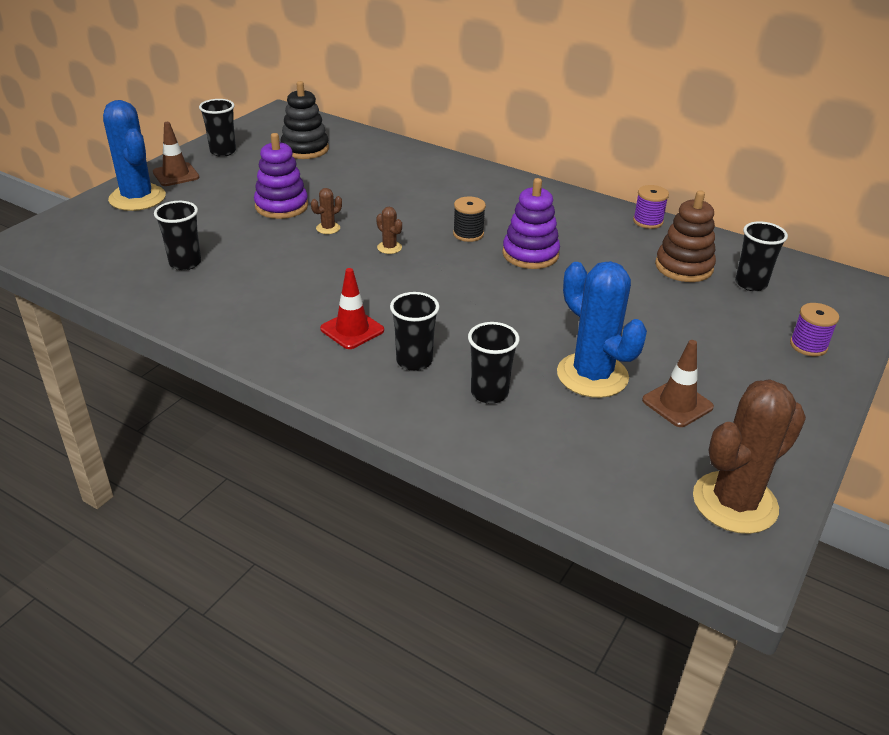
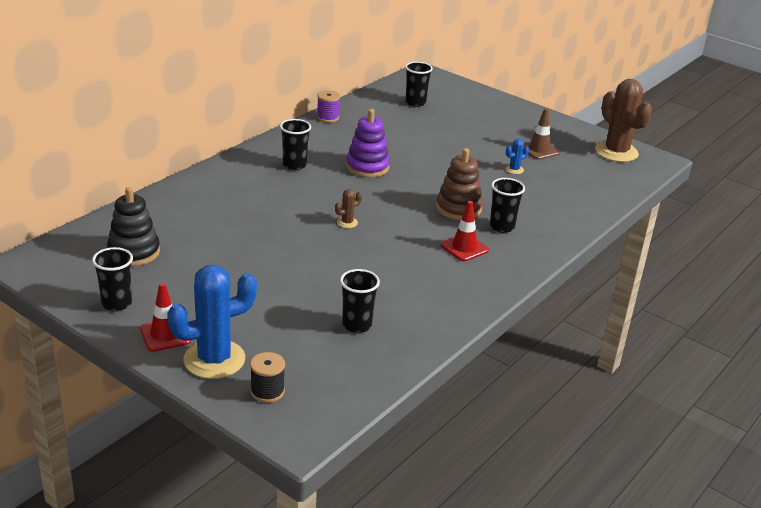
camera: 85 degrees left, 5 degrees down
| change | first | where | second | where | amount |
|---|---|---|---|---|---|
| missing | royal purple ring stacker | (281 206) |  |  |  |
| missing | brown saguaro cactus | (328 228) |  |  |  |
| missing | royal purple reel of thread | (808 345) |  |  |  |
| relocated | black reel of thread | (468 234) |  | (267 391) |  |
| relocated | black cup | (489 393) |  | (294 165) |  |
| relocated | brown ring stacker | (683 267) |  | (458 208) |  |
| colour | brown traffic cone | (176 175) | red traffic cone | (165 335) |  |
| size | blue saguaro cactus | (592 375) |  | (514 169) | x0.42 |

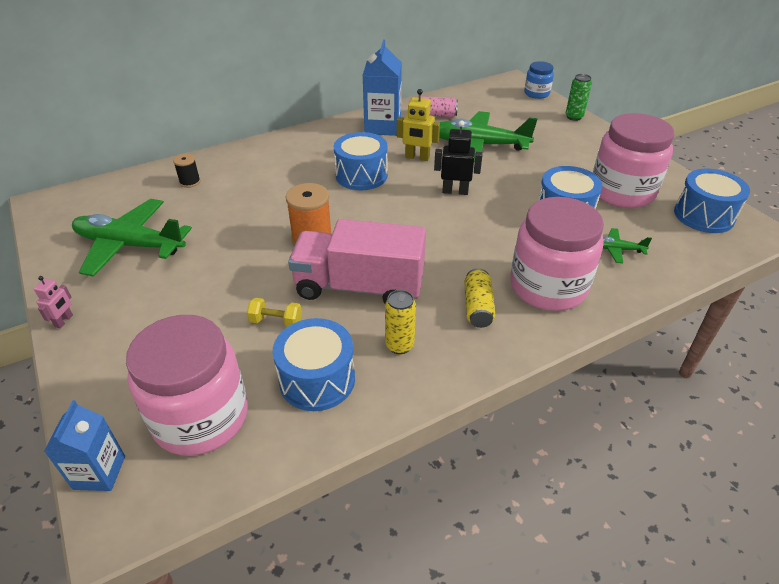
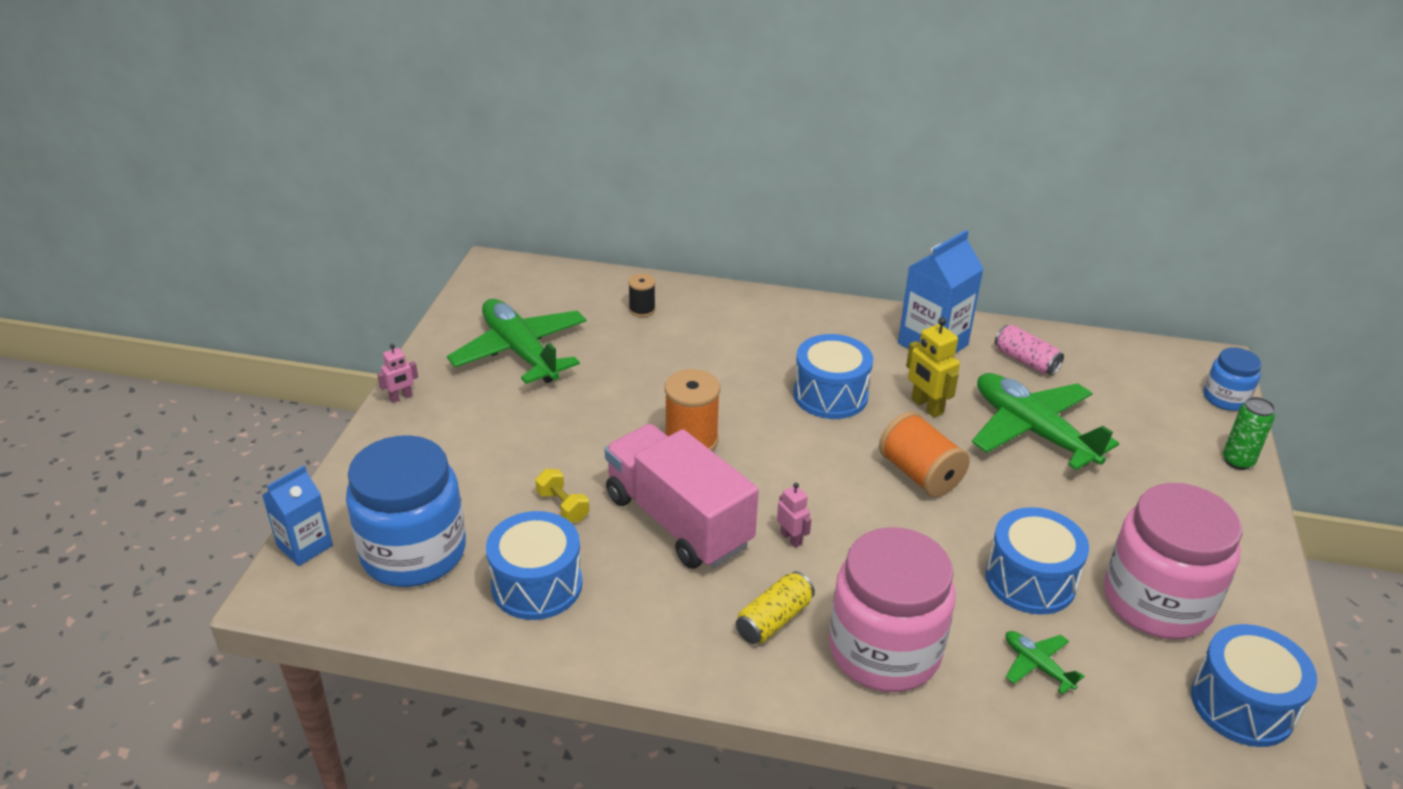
camera: 40 degrees right, 5 degrees down
| change | first | where | second | where | amount |
|---|---|---|---|---|---|
| missing | yellow tin | (399 345) |  |  |  |
| appeared |  |  | rosy toy robot | (791 538) |  |
| exchanged | black toy robot | (455 191) | orange-coloured reel of thread | (920 474) |  |
| colour | rosy jam jar | (201 417) | blue jam jar | (414 552) |  |

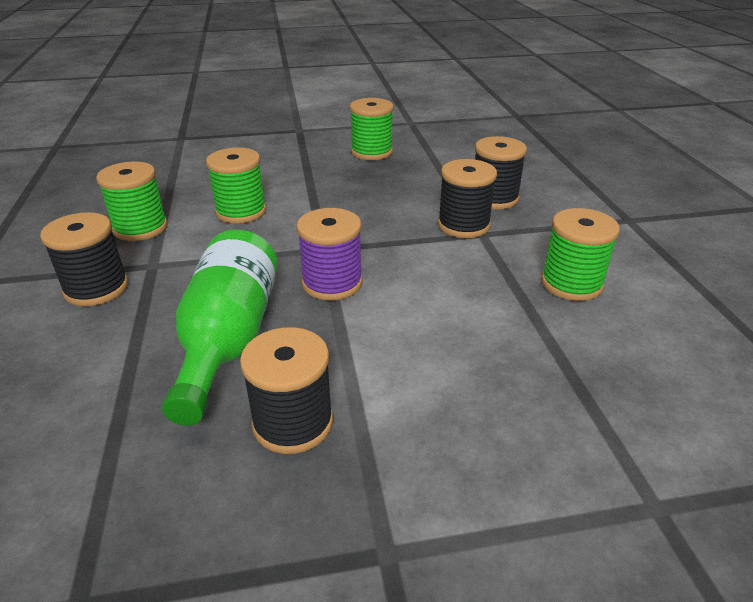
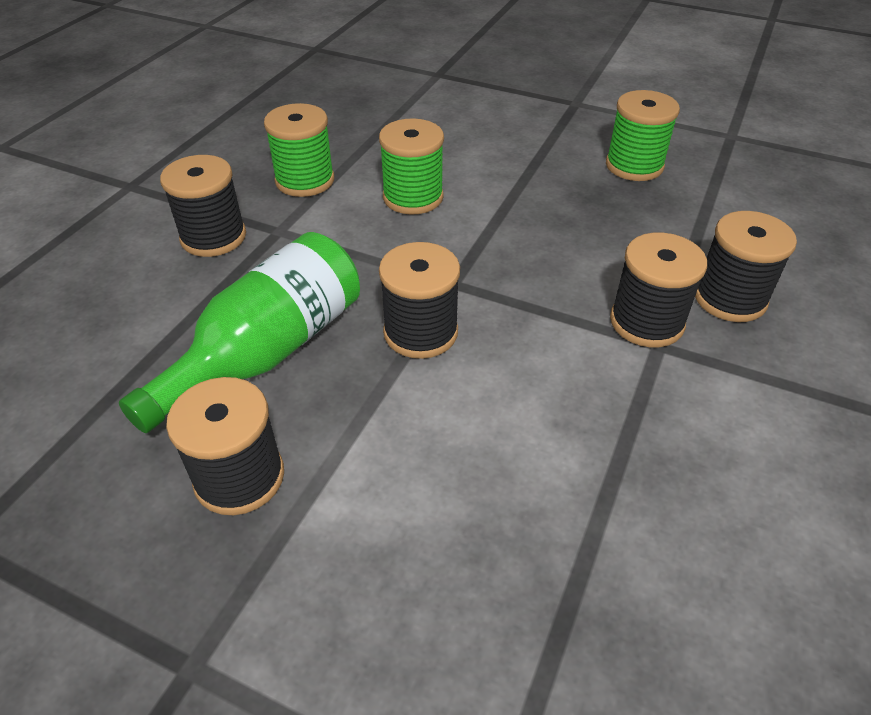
camera: 35 degrees right, 10 degrees up
| change | first | where | second | where | amount |
|---|---|---|---|---|---|
| missing | green reel of thread | (571 284) |  |  |  |
| colour | royal purple reel of thread | (332 283) | black reel of thread | (420 332) |  |

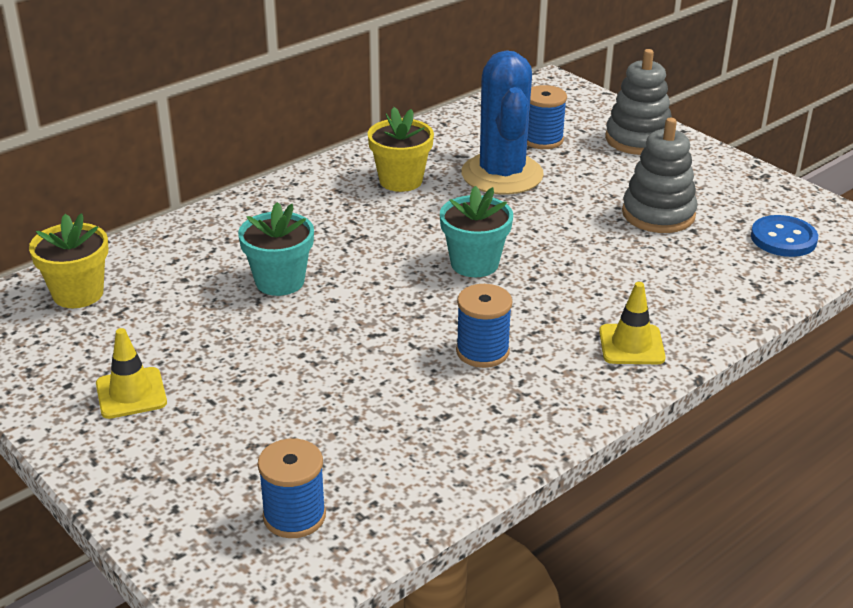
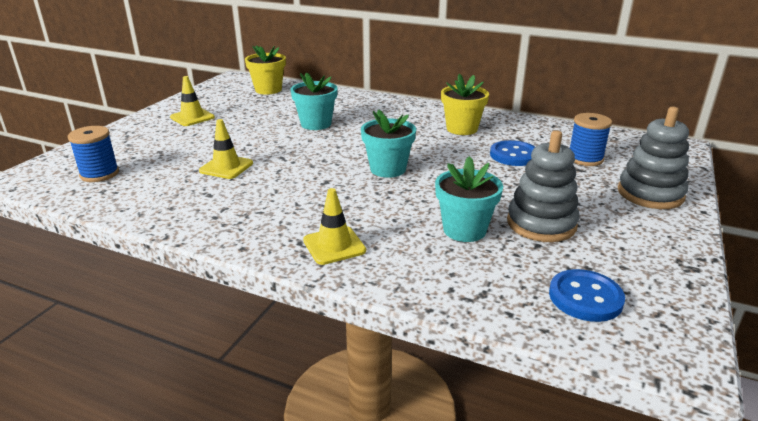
camera: 65 degrees right, 5 degrees down
| change | first | where | second | where | amount |
|---|---|---|---|---|---|
| missing | blue reel of thread | (482 351) |  |  |  |
| appeared |  |  | yellow traffic cone | (226 167) |  |
| appeared |  |  | teal potted plant | (464 230) |  |
| exchanged | blue saguaro cactus | (502 174) | blue sewing button | (513 155) |  |

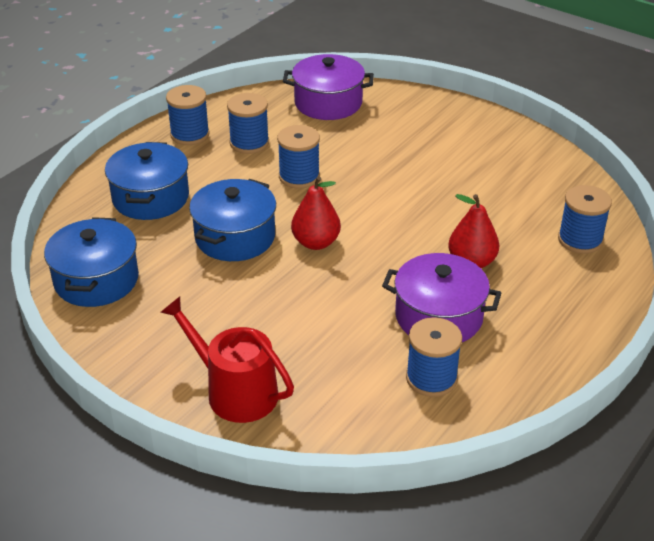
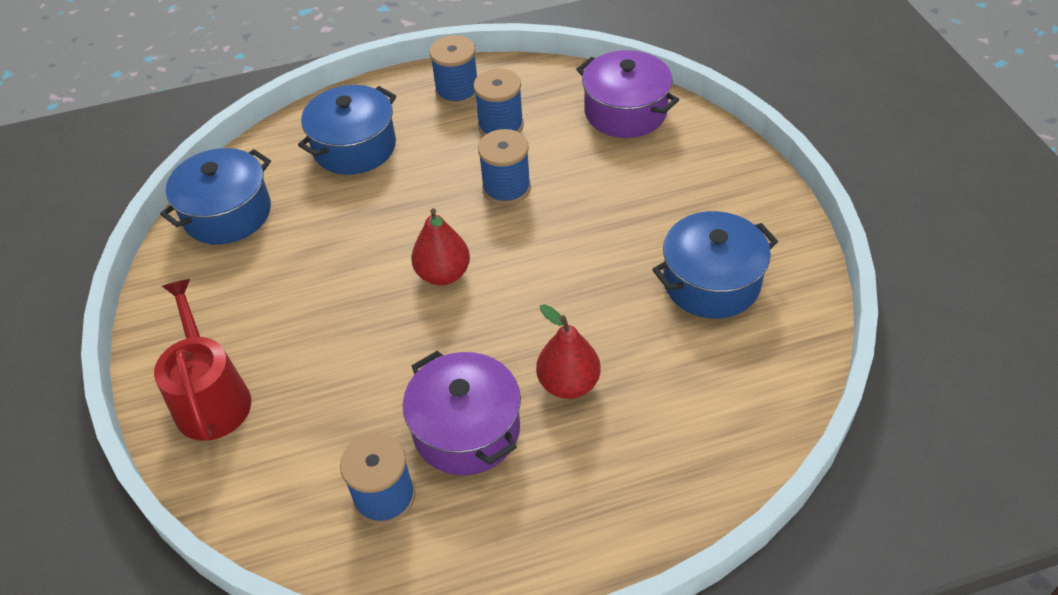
camera: 40 degrees right, 10 degrees up
| change | first | where | second | where | amount |
|---|---|---|---|---|---|
| missing | blue reel of thread | (580 240) |  |  |  |
| relocated | blue pot | (235 237) |  | (711 282) |  |

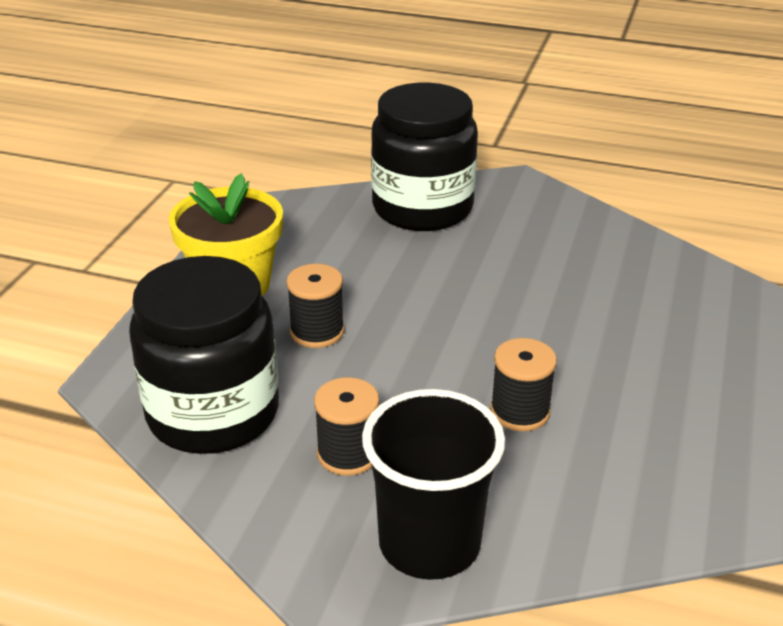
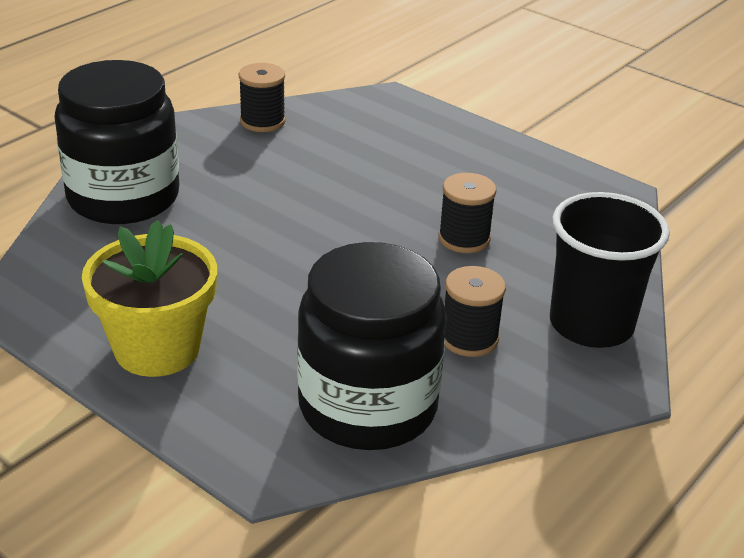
camera: 70 degrees left, 0 degrees up
| change | first | where | second | where | amount |
|---|---|---|---|---|---|
| relocated | black reel of thread | (317 332) |  | (262 121) |  |

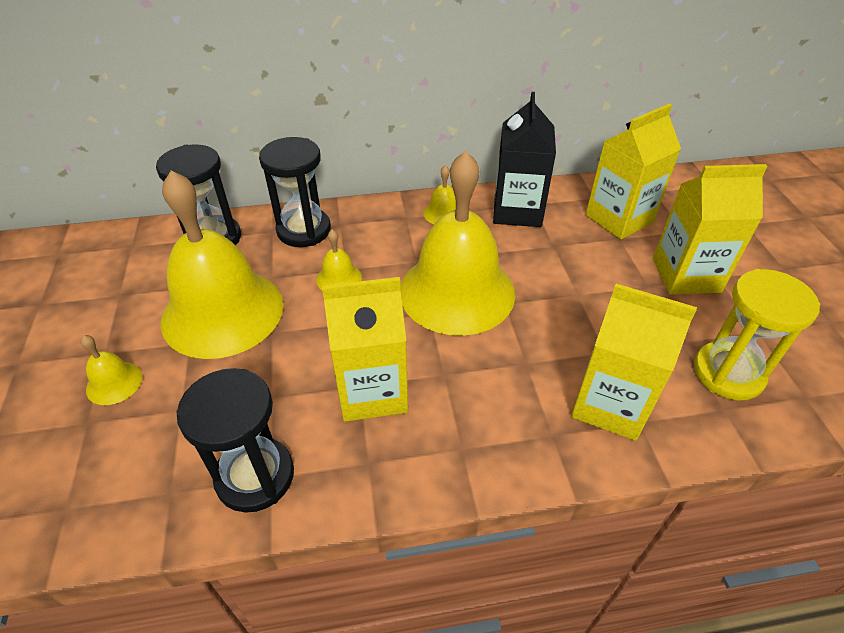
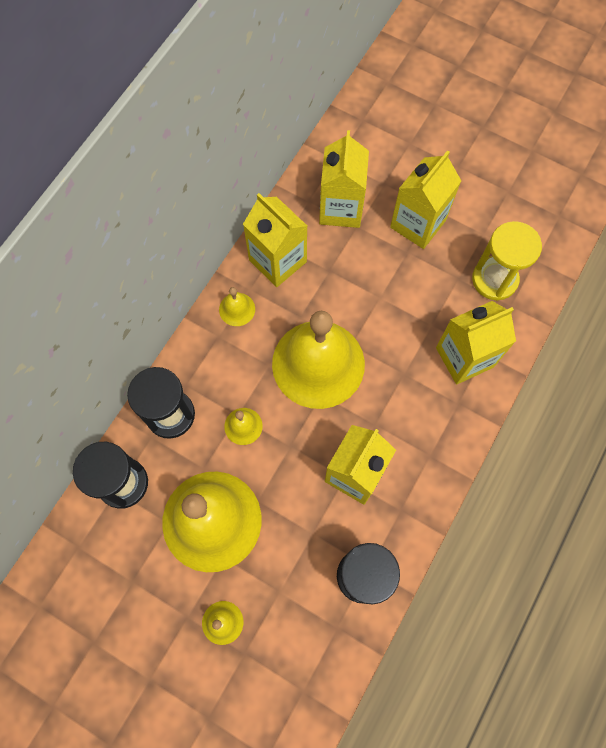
camera: 50 degrees left, 25 degrees up
| change | first | where | second | where | amount |
|---|---|---|---|---|---|
| colour | black milk carton | (517 211) | yellow milk carton | (277 261) |  |

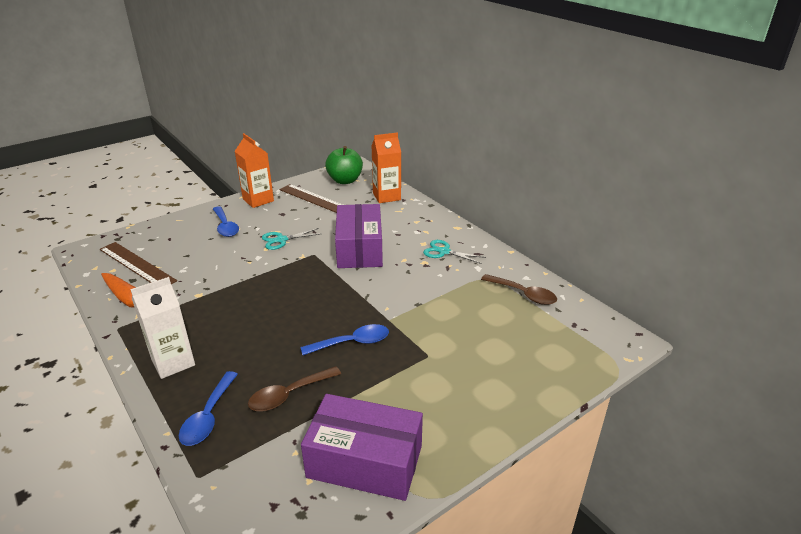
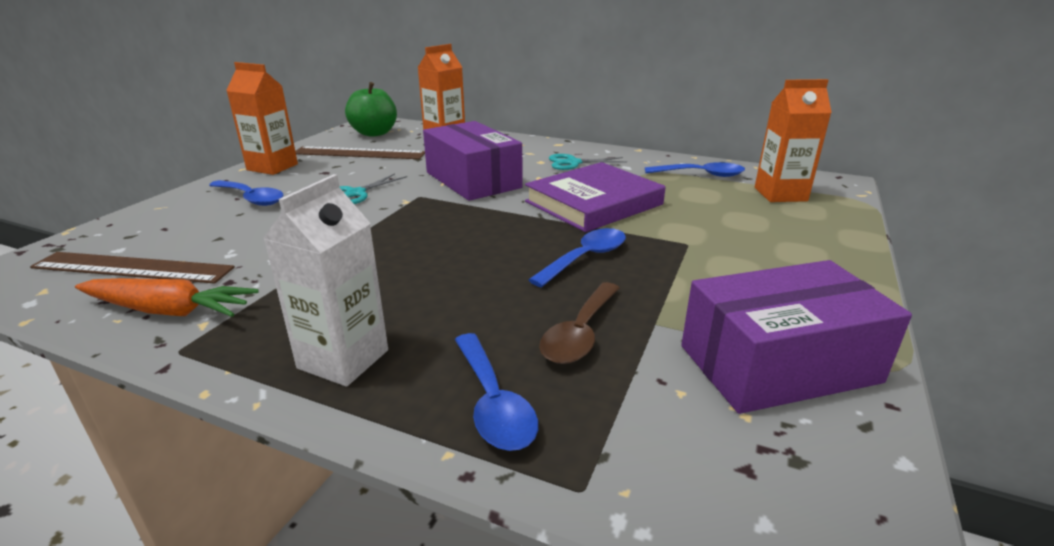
camera: 30 degrees left, 5 degrees down
| change | first | where | second | where | amount |
|---|---|---|---|---|---|
| appeared |  |  | royal purple hardcover | (593 203) |  |
| appeared |  |  | orange-coloured milk carton | (780 194) |  |
| colour | brown tablespoon | (523 294) | blue tablespoon | (701 175) |  |

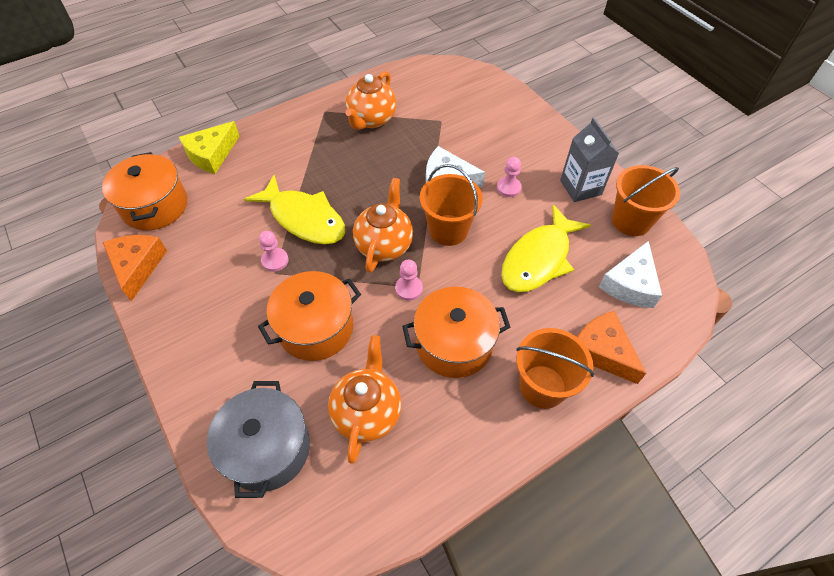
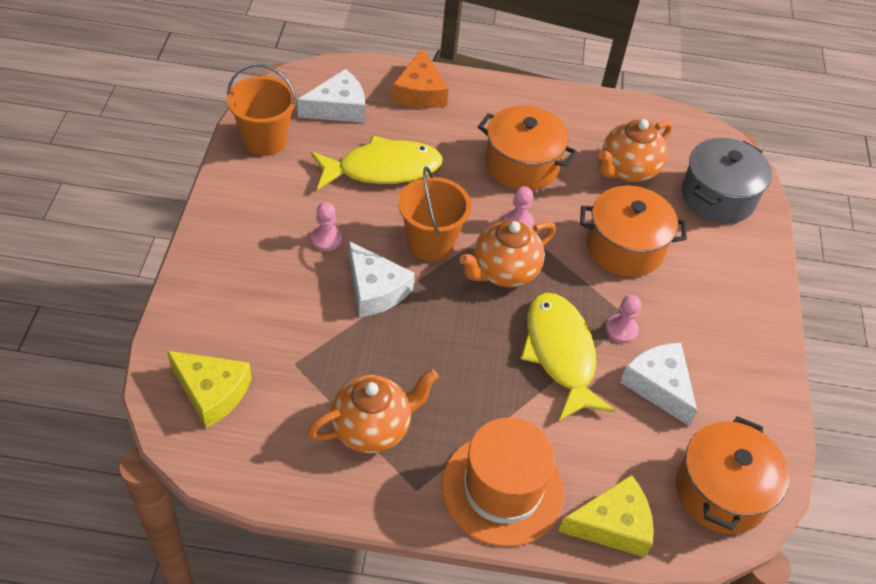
camera: 145 degrees left, 5 degrees down
| change | first | where | second | where | amount |
|---|---|---|---|---|---|
| missing | orange-coloured cheese | (137 266) |  |  |  |
| missing | orange-coloured pail | (542 386) |  |  |  |
| missing | gray milk carton | (580 187) |  |  |  |
| appeared |  |  | yellow cheese | (212 392) |  |
| appeared |  |  | orange-coloured tall hat | (502 489) |  |
| appeared |  |  | snow-white cheese | (659 386) |  |

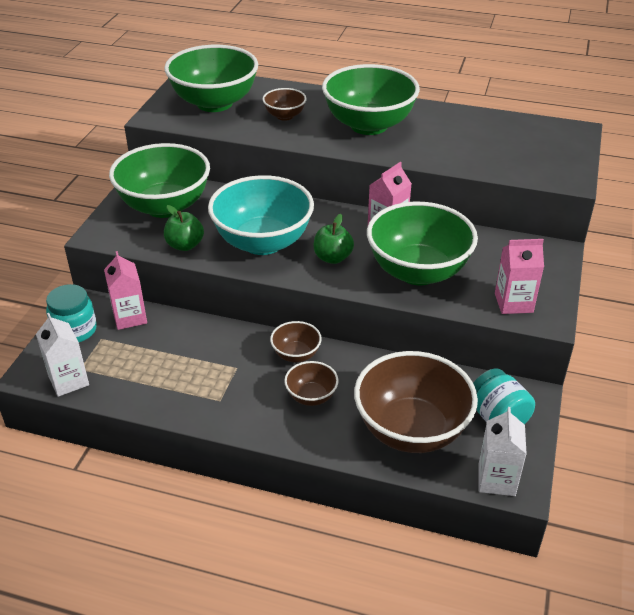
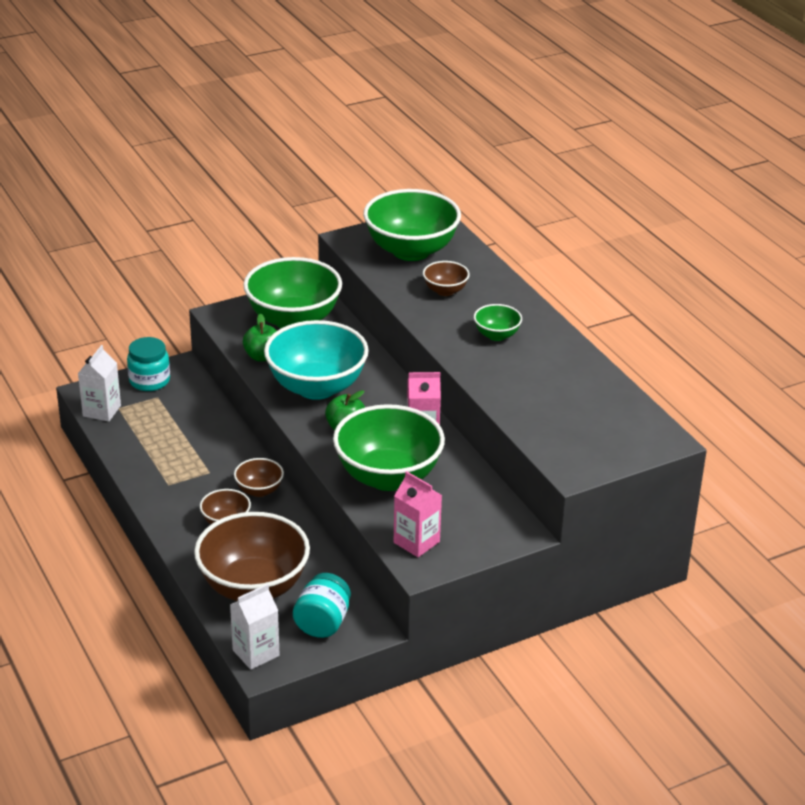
camera: 45 degrees right, 5 degrees down
| change | first | where | second | where | amount |
|---|---|---|---|---|---|
| missing | rosy milk carton | (130 317) |  |  |  |
| size | green deep dish | (369 125) |  | (496 335) | x0.47 |

